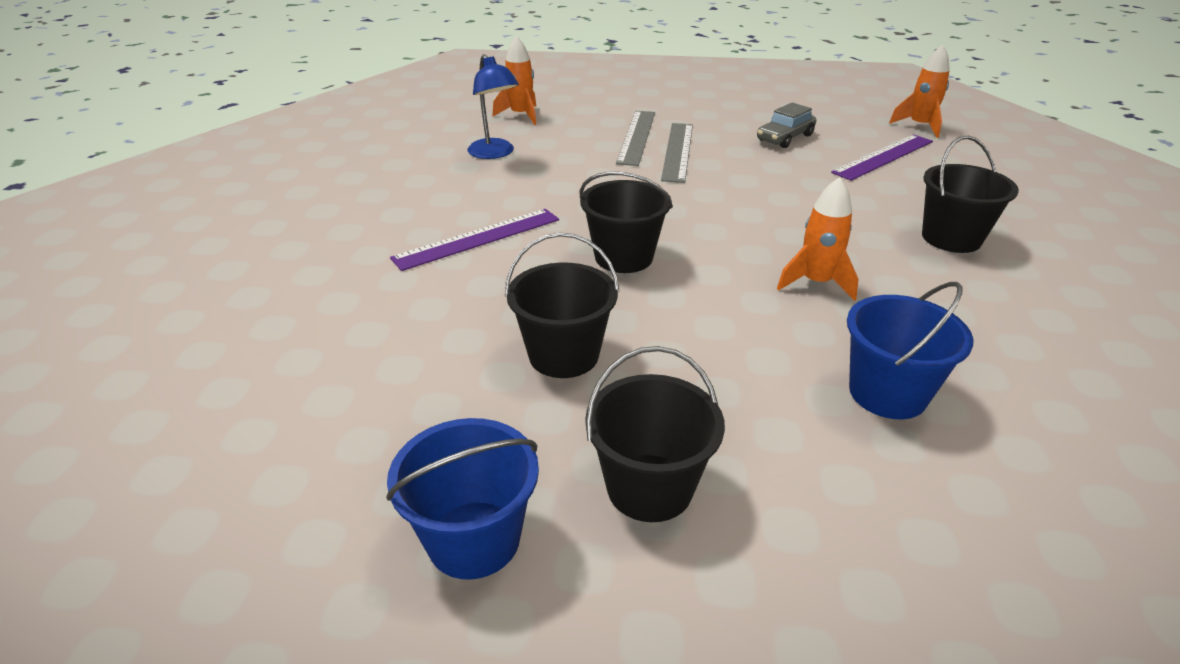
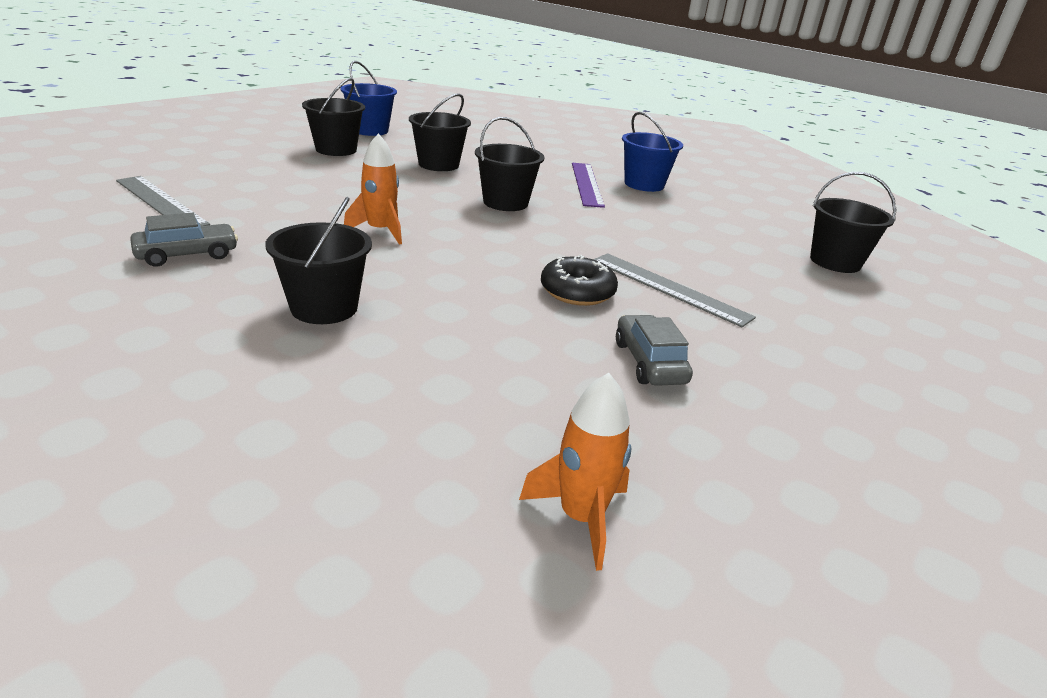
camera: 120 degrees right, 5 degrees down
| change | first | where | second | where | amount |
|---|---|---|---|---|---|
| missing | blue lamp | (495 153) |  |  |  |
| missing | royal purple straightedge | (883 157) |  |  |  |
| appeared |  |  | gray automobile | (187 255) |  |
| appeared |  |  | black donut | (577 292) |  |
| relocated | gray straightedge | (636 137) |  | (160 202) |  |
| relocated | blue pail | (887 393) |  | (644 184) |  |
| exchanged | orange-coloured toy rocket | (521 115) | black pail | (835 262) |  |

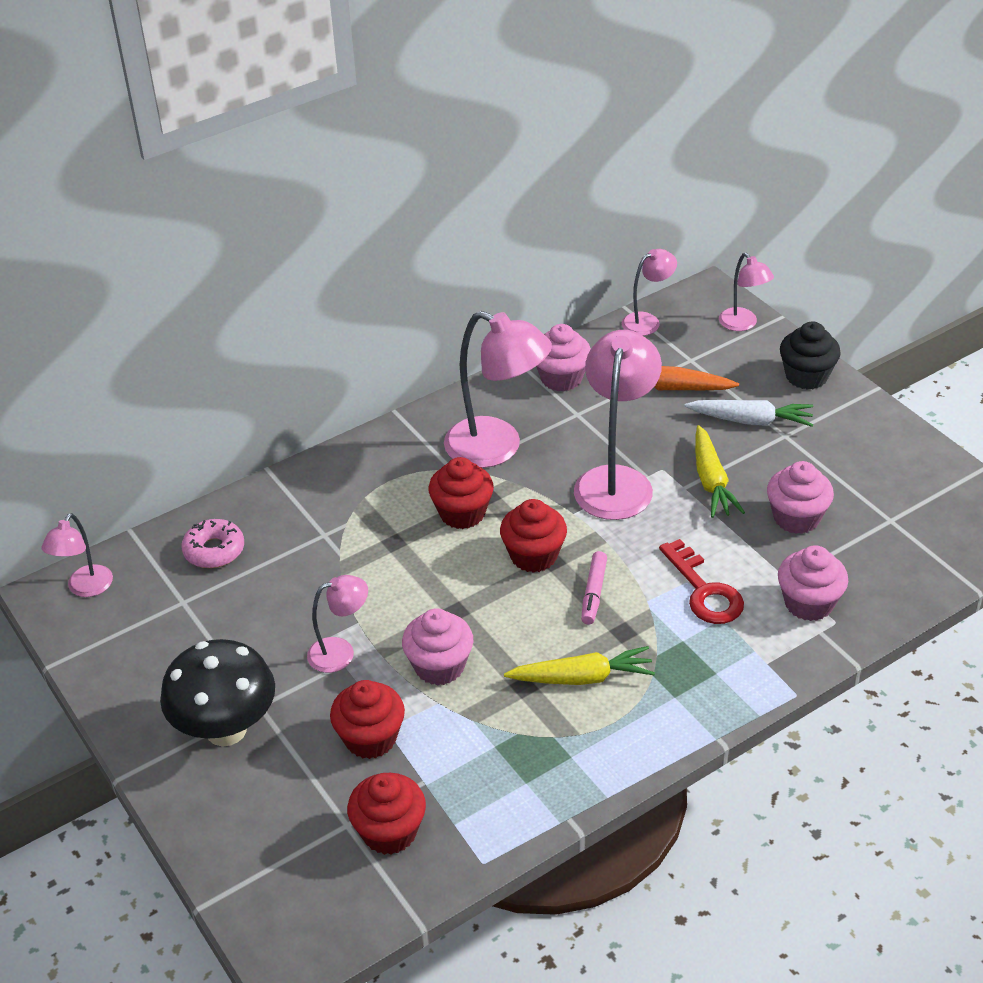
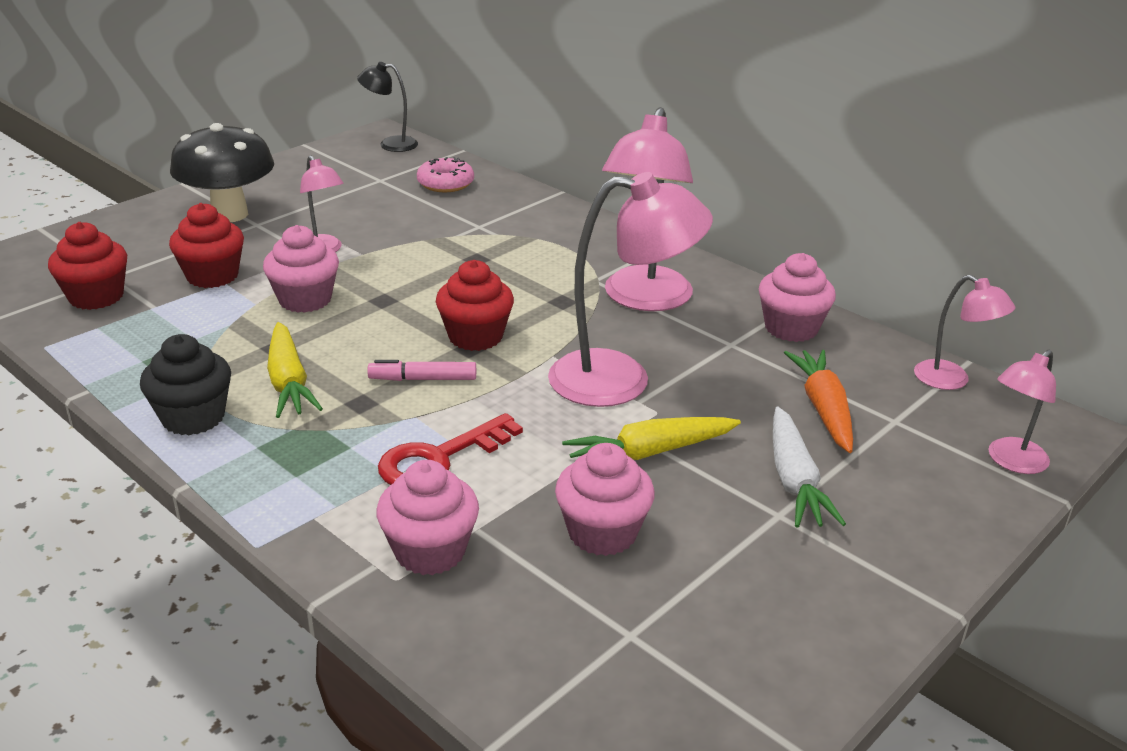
camera: 75 degrees right, 10 degrees down
| change | first | where | second | where | amount |
|---|---|---|---|---|---|
| missing | red fairy cake | (462 513) |  |  |  |
| relocated | black fairy cake | (806 376) |  | (193 417) |  |
| colour | rosy lamp | (85 588) | black lamp | (390 144) |  |

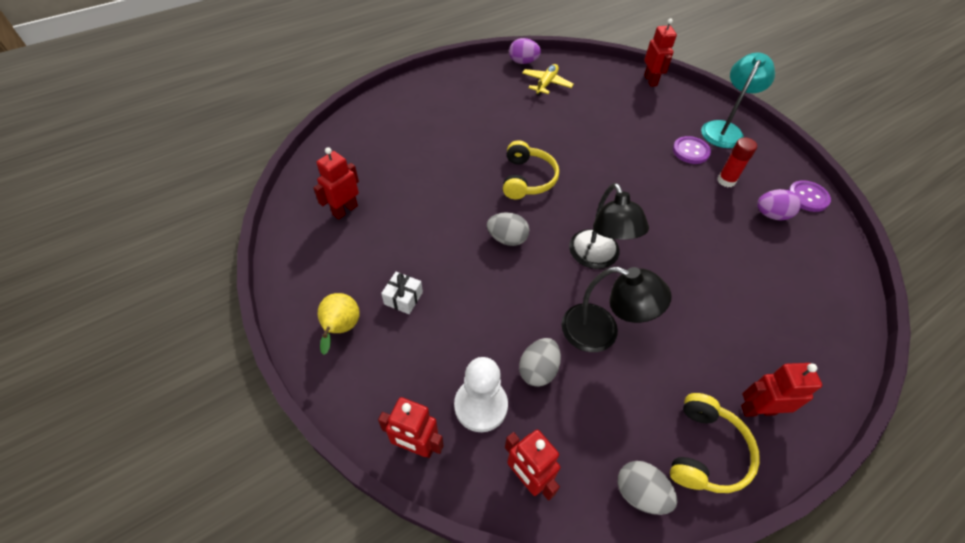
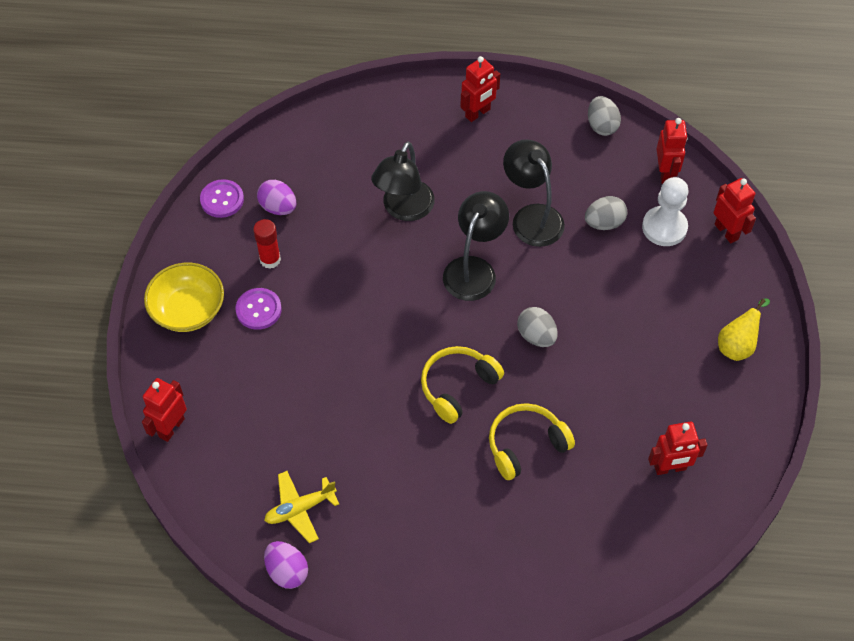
camera: 140 degrees left, 5 degrees up
| change | first | where | second | where | amount |
|---|---|---|---|---|---|
| missing | snow-white wrapped gift | (403 298) |  |  |  |
| appeared |  |  | black lamp | (404 209) |  |
| relocated | yellow headphones | (706 451) |  | (526 445) |  |
| exchanged | teal lamp | (724 129) | yellow deep dish | (188 310) |  |
| spun | red toy robot | (757 409) |  | (478 113) | 75 degrees counterclockwise |

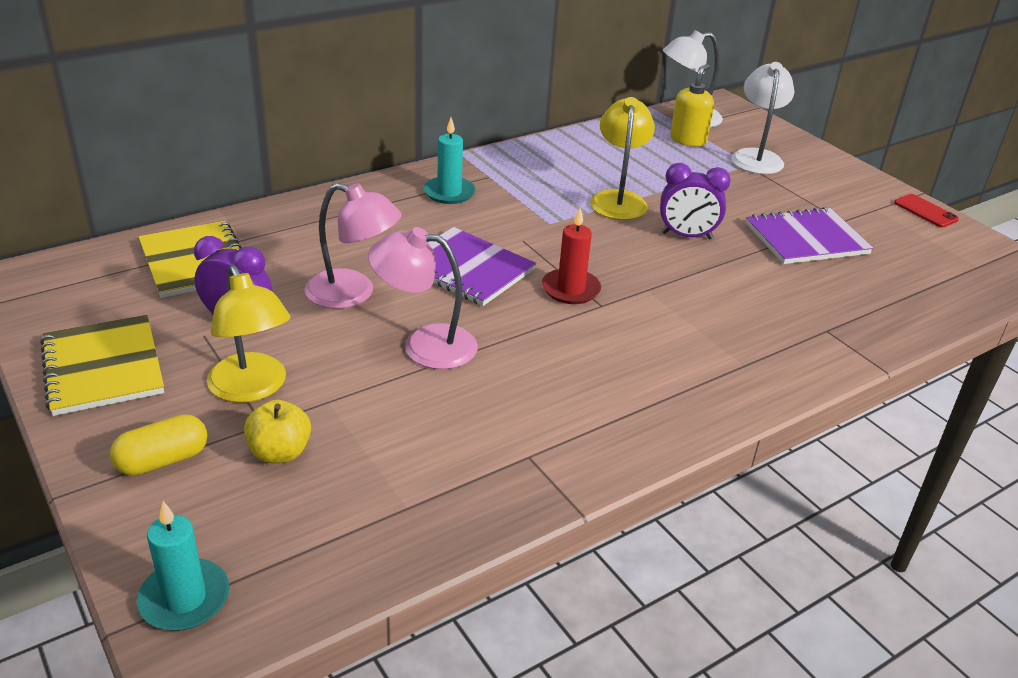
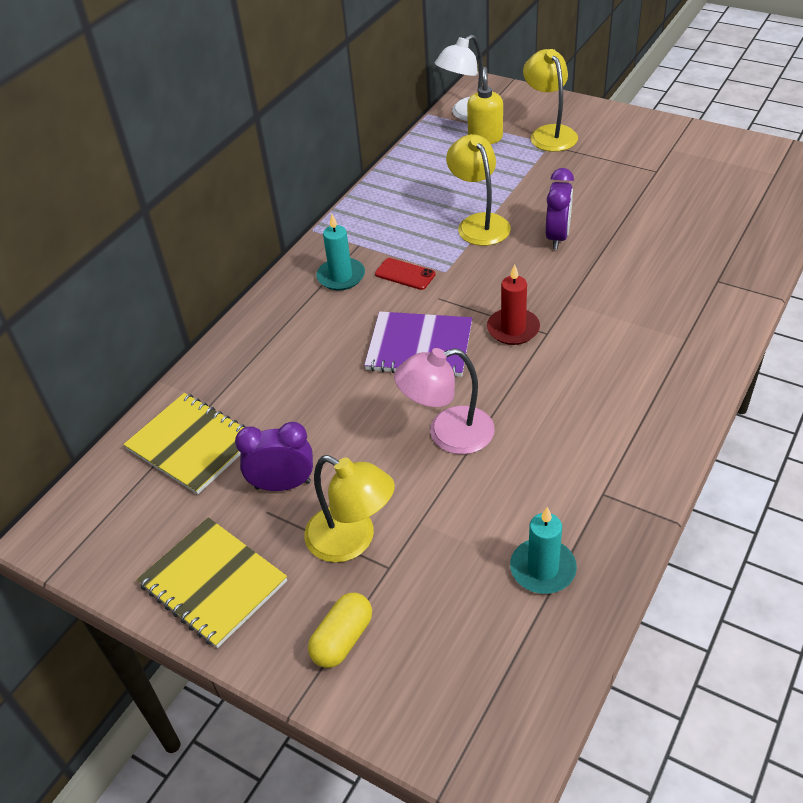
camera: 20 degrees left, 10 degrees up
| change | first | where | second | where | amount |
|---|---|---|---|---|---|
| missing | yellow apple fruit | (280 452) |  |  |  |
| missing | rosy lamp | (353 294) |  |  |  |
| missing | royal purple notebook | (806 239) |  |  |  |
| relocated | teal wax candle | (184 599) |  | (542 569) |  |
| relocated | red smartphone | (925 211) |  | (405 274) |  |
| colour | snow-white lamp | (756 157) | yellow lamp | (549 133) |  |
| spun | royal purple bedside clock | (686 236) |  | (557 237) | 60 degrees counterclockwise |

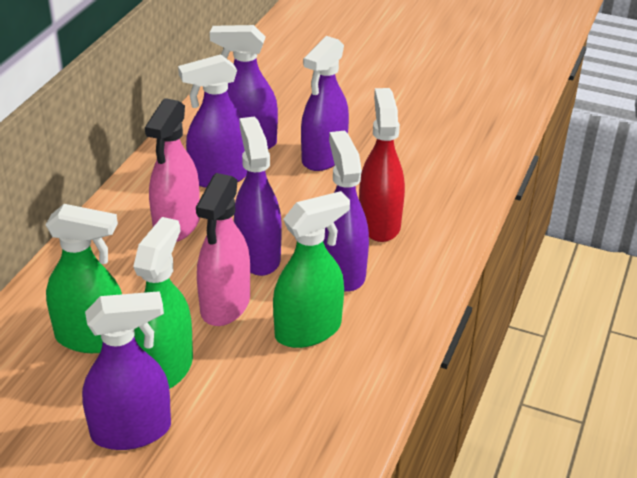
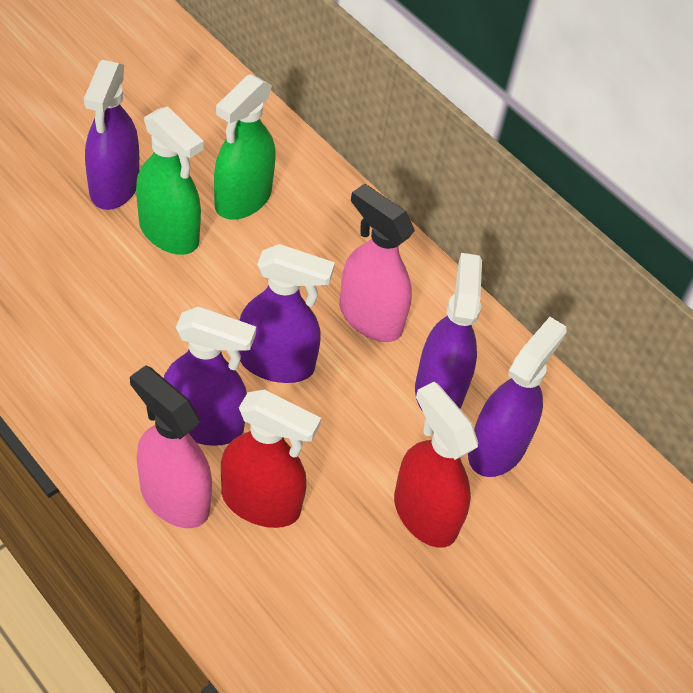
camera: 110 degrees right, 15 degrees up
| change | first | where | second | where | amount |
|---|---|---|---|---|---|
| missing | green spray bottle | (308 330) |  |  |  |
| relocated | rosy spray bottle | (225 305) |  | (174 497) |  |
| colour | royal purple spray bottle | (324 157) | red spray bottle | (424 514) |  |

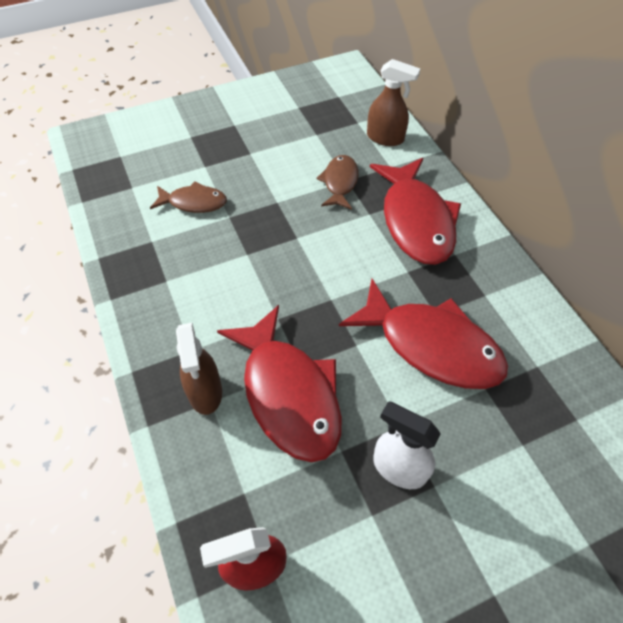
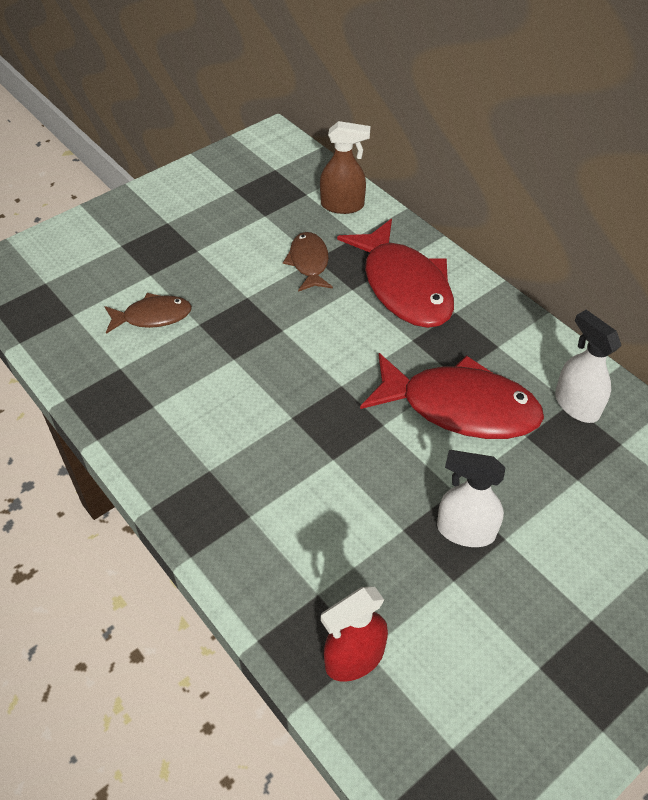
camera: 15 degrees left, 5 degrees down
| change | first | where | second | where | amount |
|---|---|---|---|---|---|
| missing | brown spray bottle | (205 392) |  |  |  |
| missing | red fish figure | (288 393) |  |  |  |
| appeared |  |  | snow-white spray bottle | (576 405) |  |

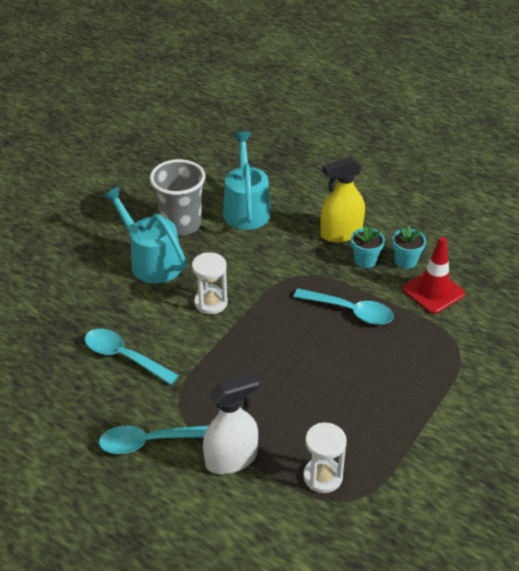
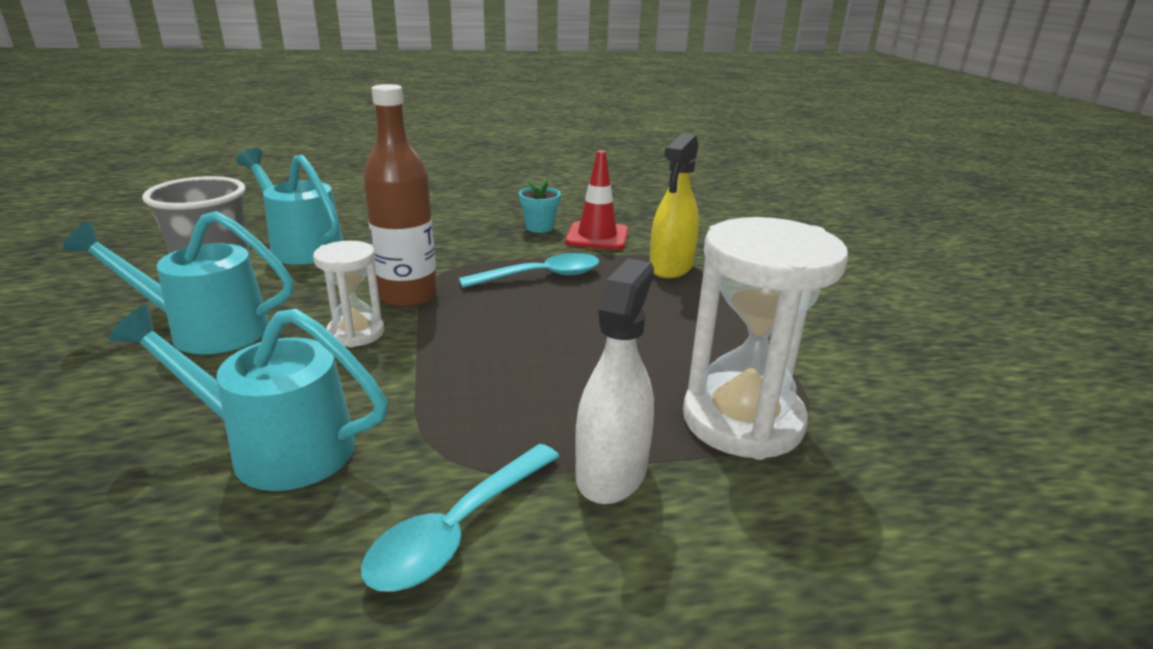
camera: 45 degrees left, 15 degrees down
| change | first | where | second | where | amount |
|---|---|---|---|---|---|
| missing | teal potted plant | (365 260) |  |  |  |
| appeared |  |  | brown flask | (408 296) |  |
| relocated | yellow spray bottle | (341 233) |  | (671 267) |  |
| exchanged | teal tablespoon | (124 357) | teal sprinkling can | (276 447) |  |
| size | snow-white sand timer | (323 477) |  | (742 420) | x1.83 |

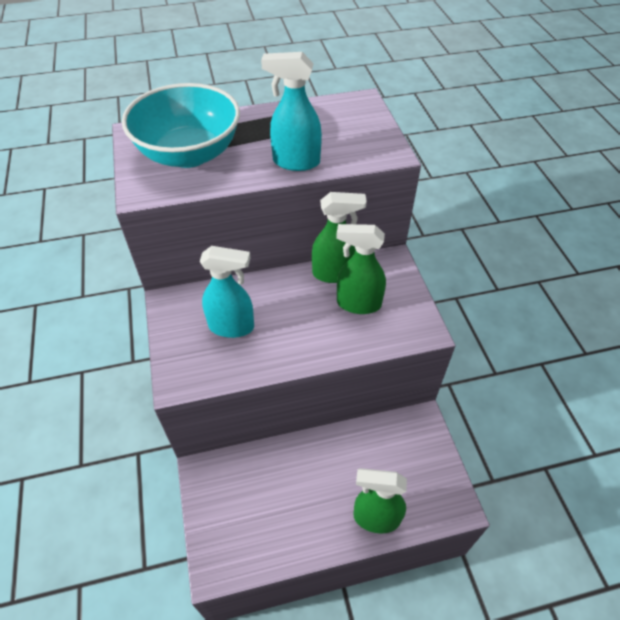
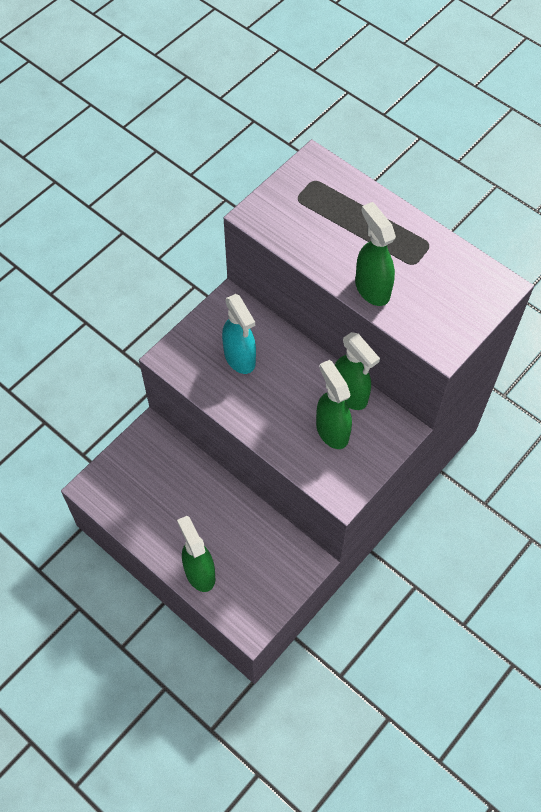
camera: 55 degrees right, 10 degrees up
| change | first | where | second | where | amount |
|---|---|---|---|---|---|
| missing | teal deep dish | (189 154) |  |  |  |
| colour | teal spray bottle | (295 162) | green spray bottle | (372 289) |  |

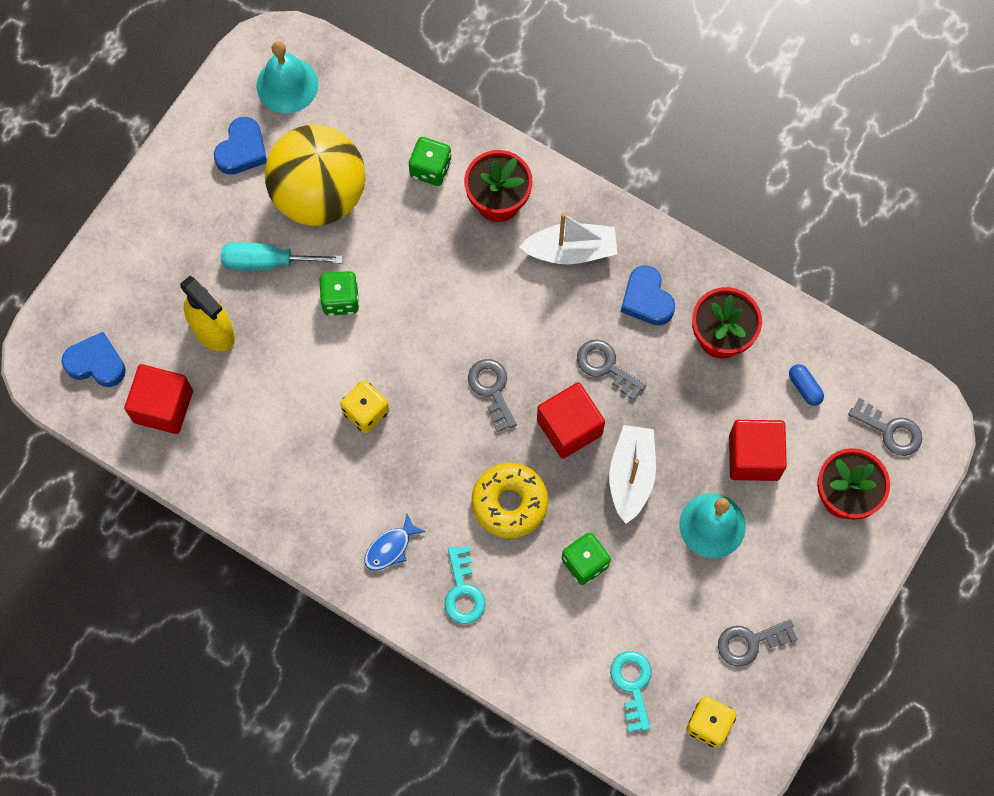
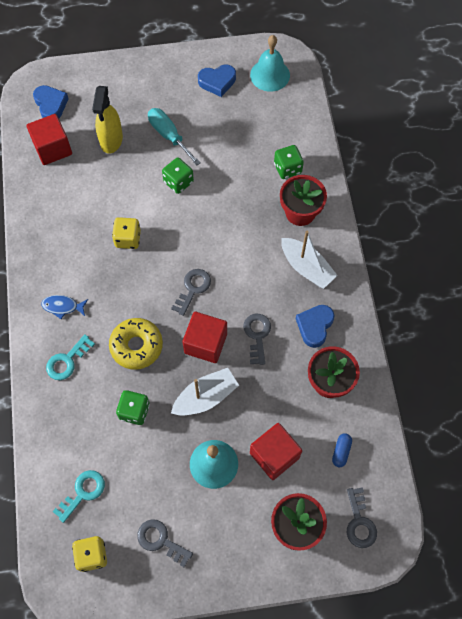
camera: 50 degrees right, 5 degrees down
| change | first | where | second | where | amount |
|---|---|---|---|---|---|
| missing | yellow ball | (319 195) |  |  |  |

